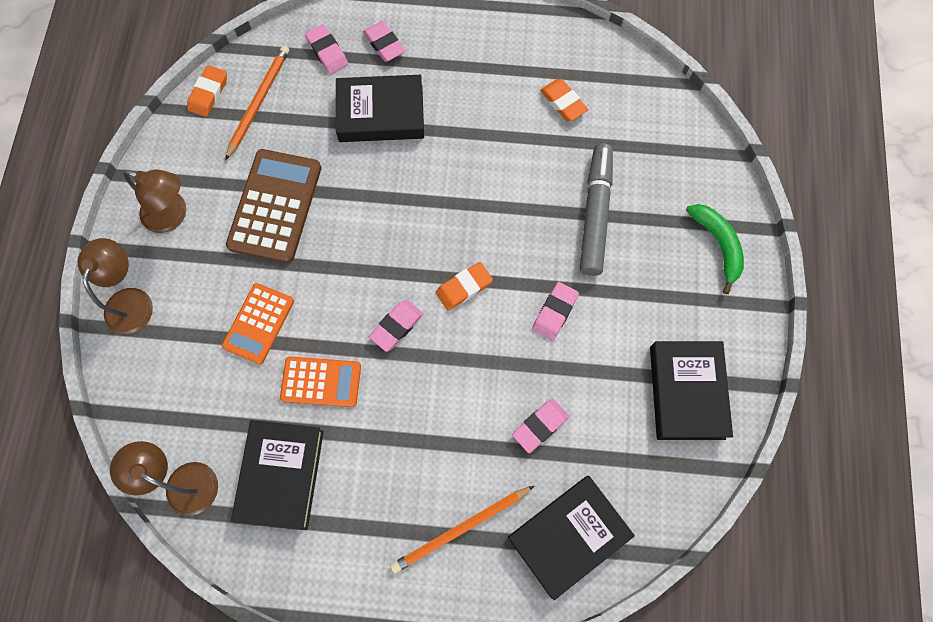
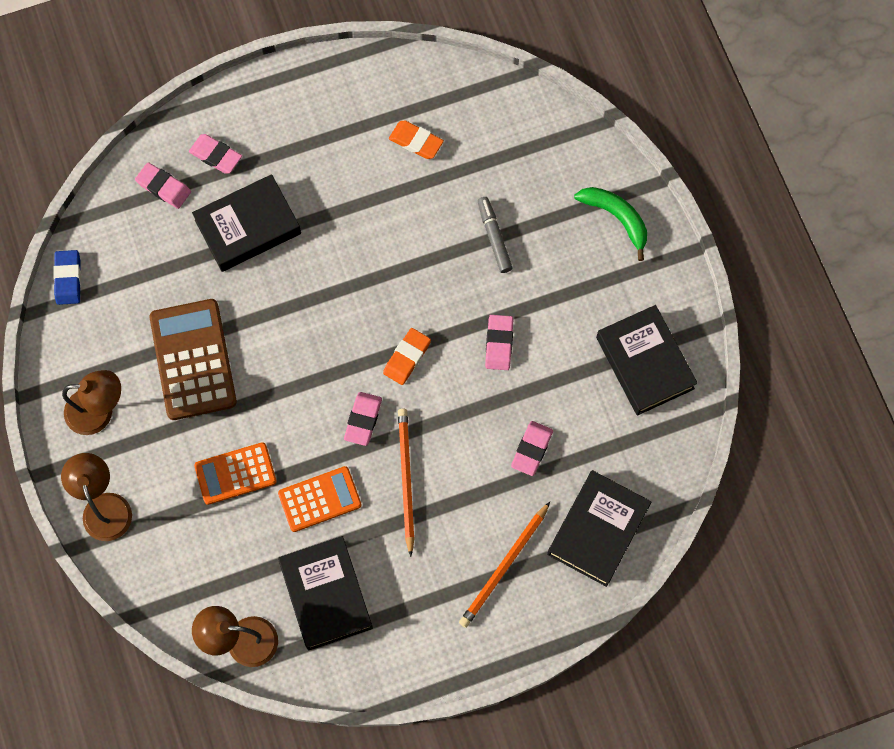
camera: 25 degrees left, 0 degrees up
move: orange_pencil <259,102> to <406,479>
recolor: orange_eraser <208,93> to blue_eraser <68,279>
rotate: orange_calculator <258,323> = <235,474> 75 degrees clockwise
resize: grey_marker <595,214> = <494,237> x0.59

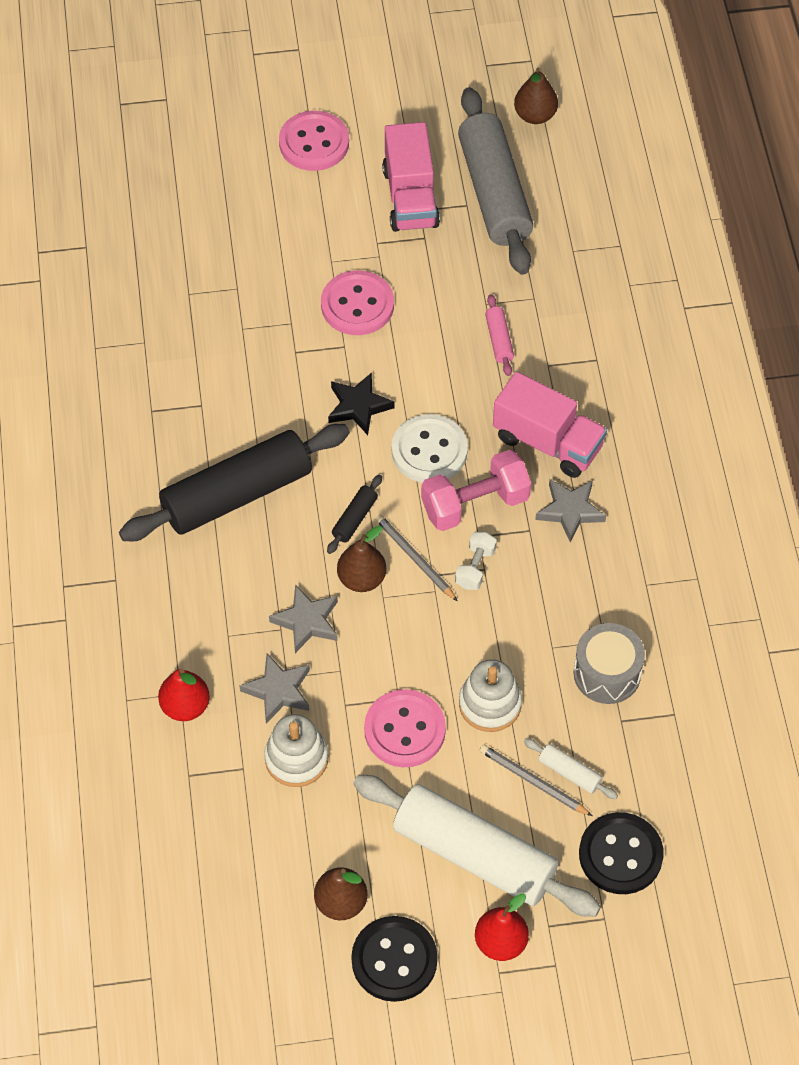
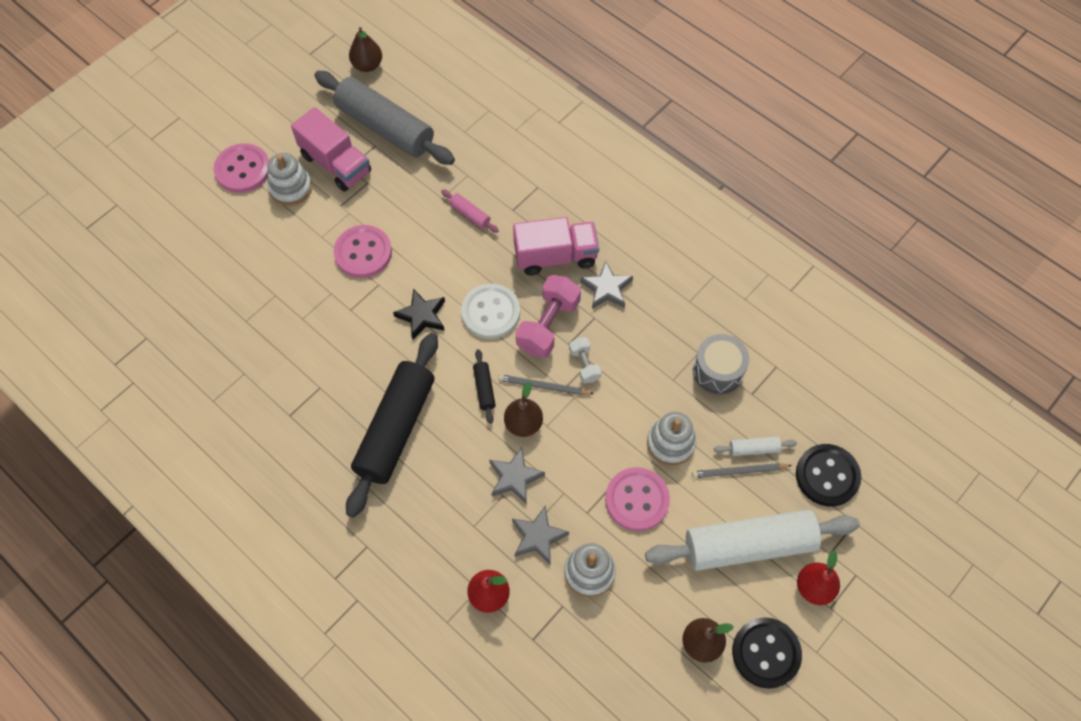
camera: 40 degrees left, 5 degrees up
insert: white_stacking_toy <291,188>

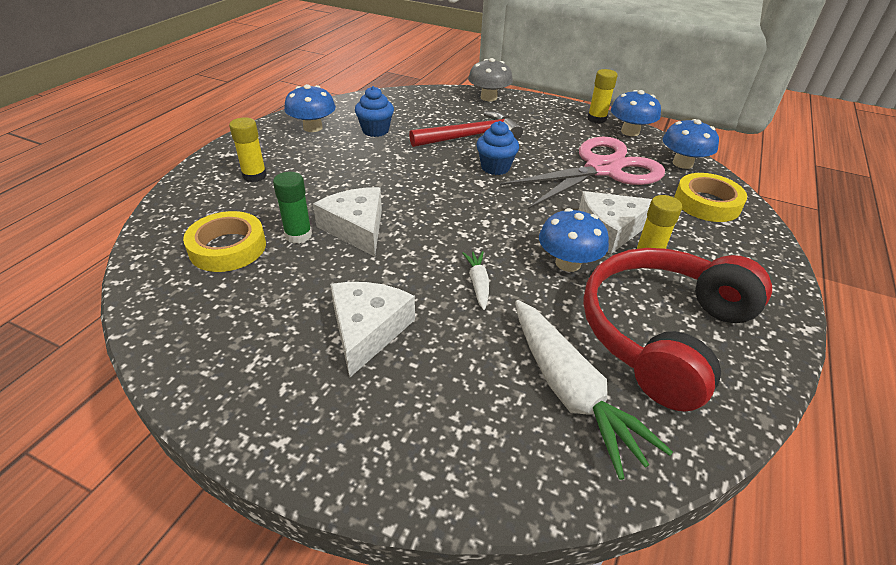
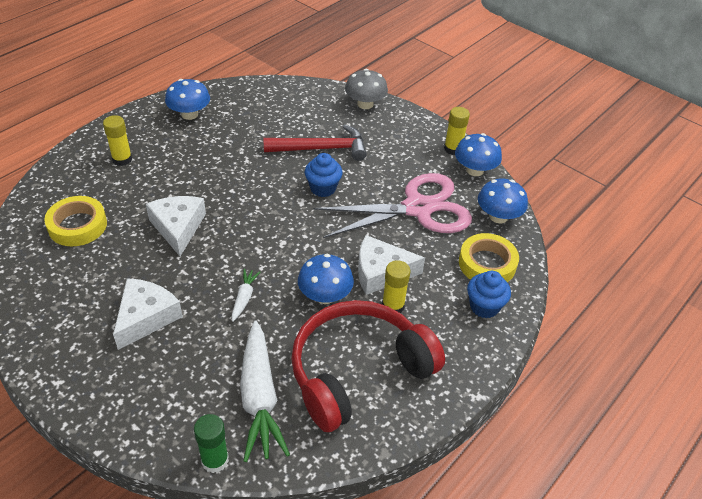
camera: 15 degrees right, 5 degrees up
move: blue_cupcake <375,130> to <484,306>; green_glue_stick <298,235> to <215,460>

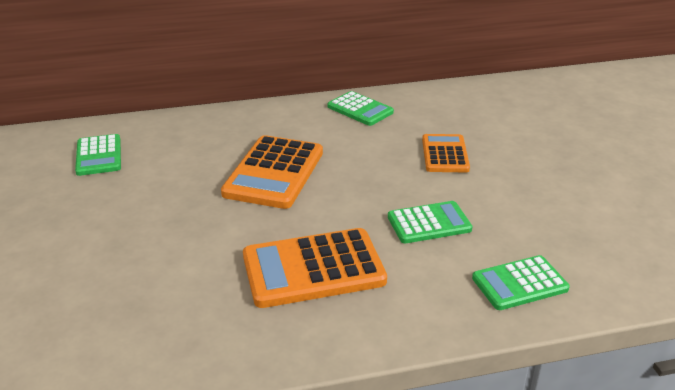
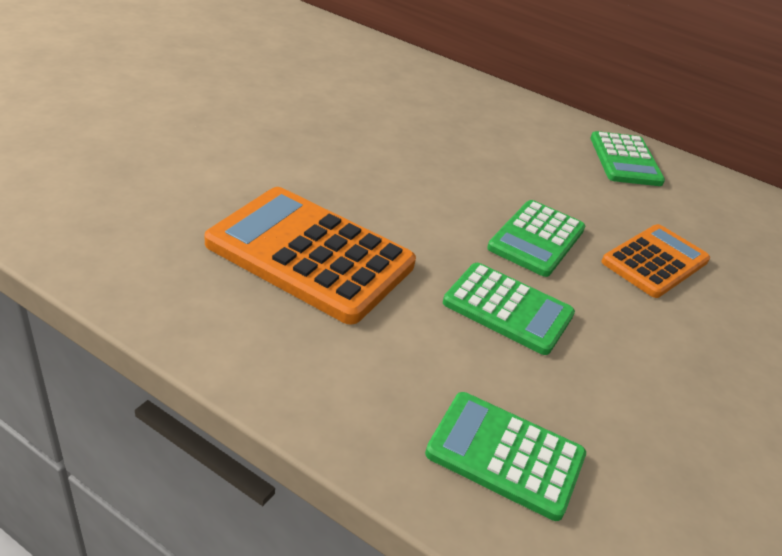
camera: 40 degrees right, 5 degrees up
delete: orange_calculator <274,173>
move: green_calculator <98,156> to <536,239>

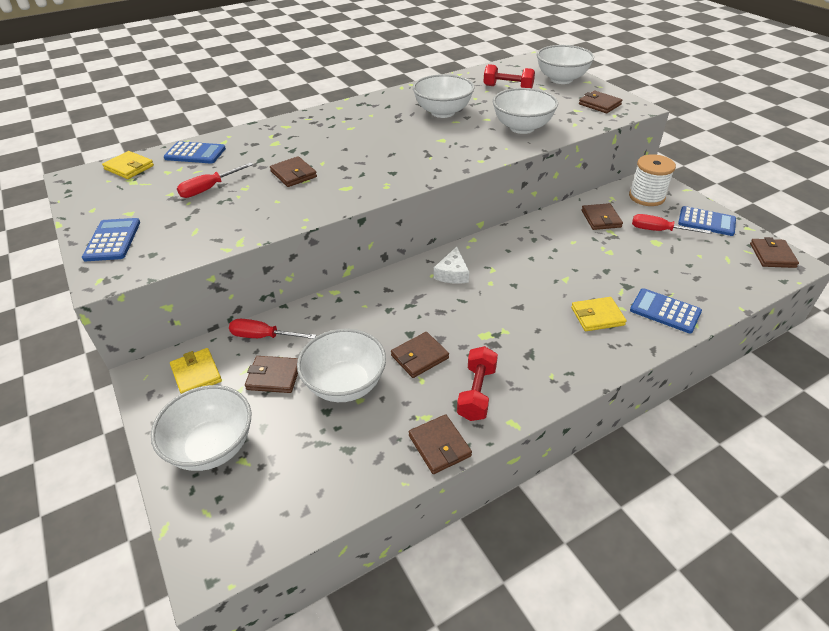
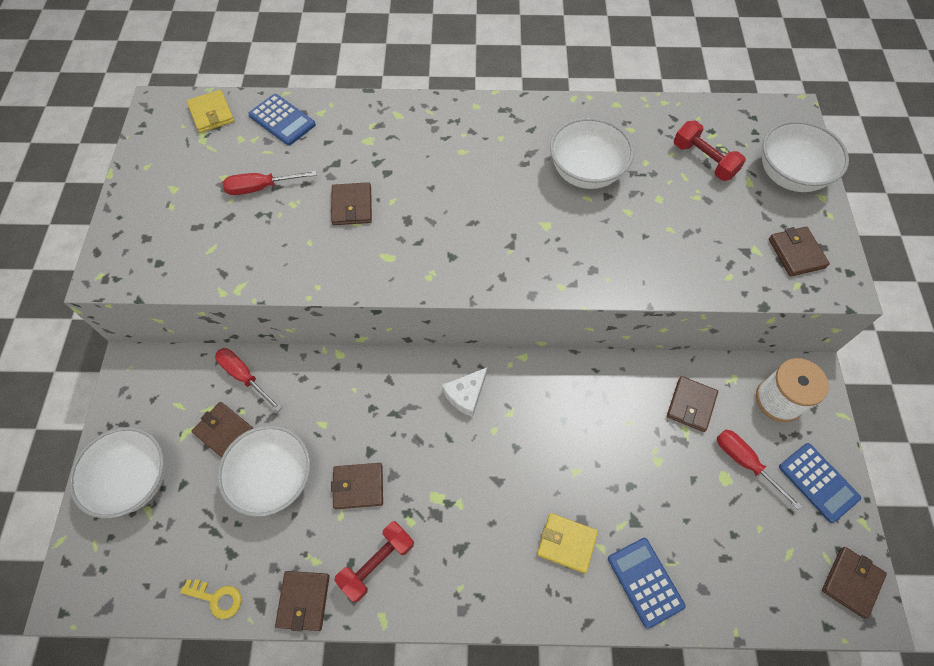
camera: 30 degrees right, 20 degrees up
delete: white_bowl <522,128>; blue_calculator <113,240>; yellow_wallet <196,374>
insert: yellow_key <216,598>

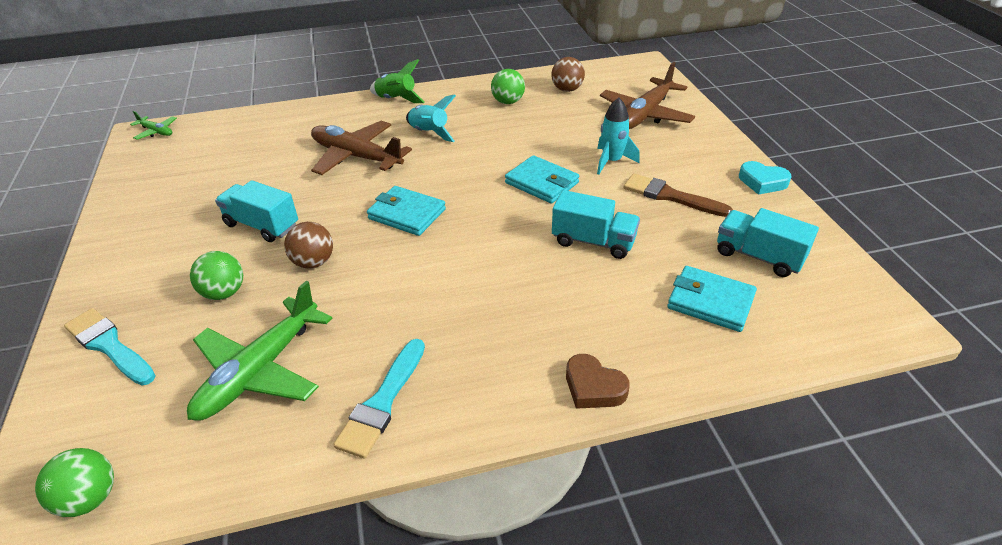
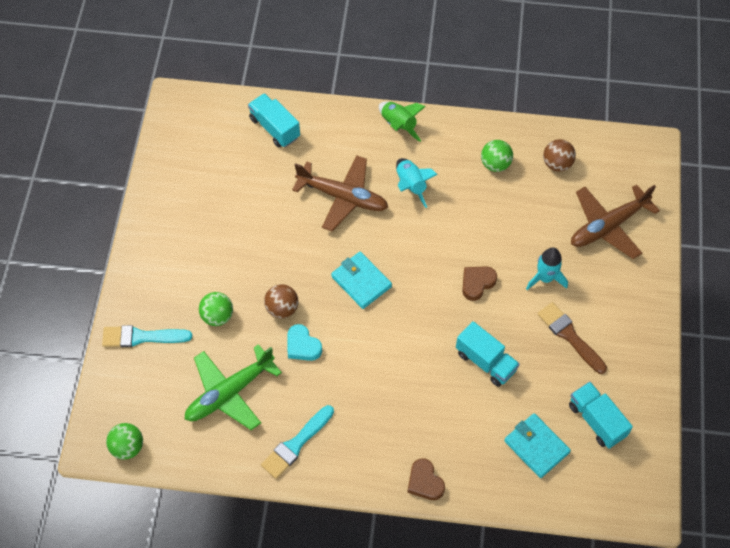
camera: 20 degrees right, 20 degrees up
delete: green_plane <156,132>
move: turquoise_heart <762,182> to <302,346>; turquoise_truck <262,225> to <275,128>
replace: turquoise_wallet <542,183> to brown_heart <477,283>
rotate: brown_plane <357,157> = <342,197> 150 degrees clockwise; turquoise_brush <109,345> = <141,337> 60 degrees counterclockwise

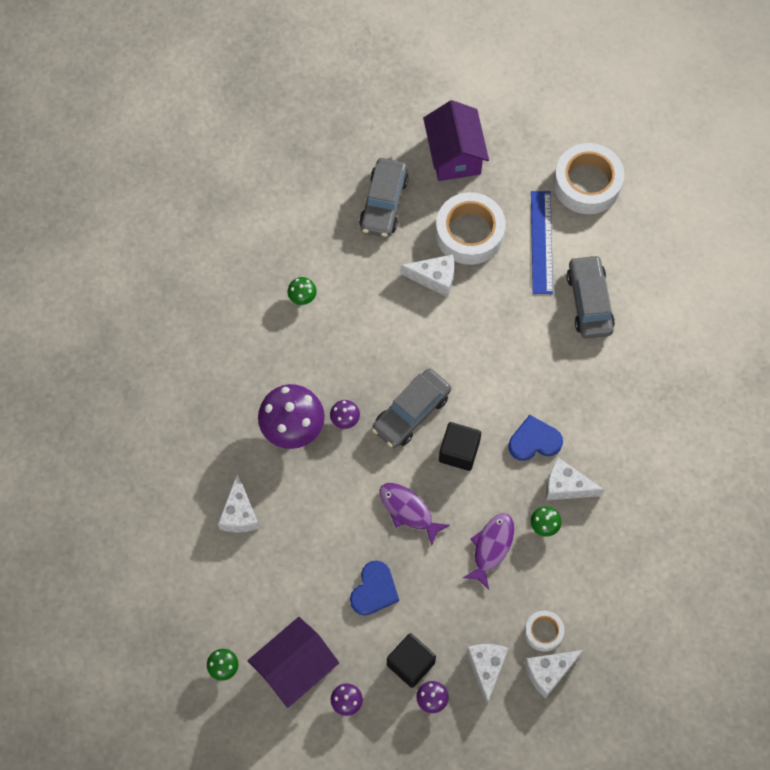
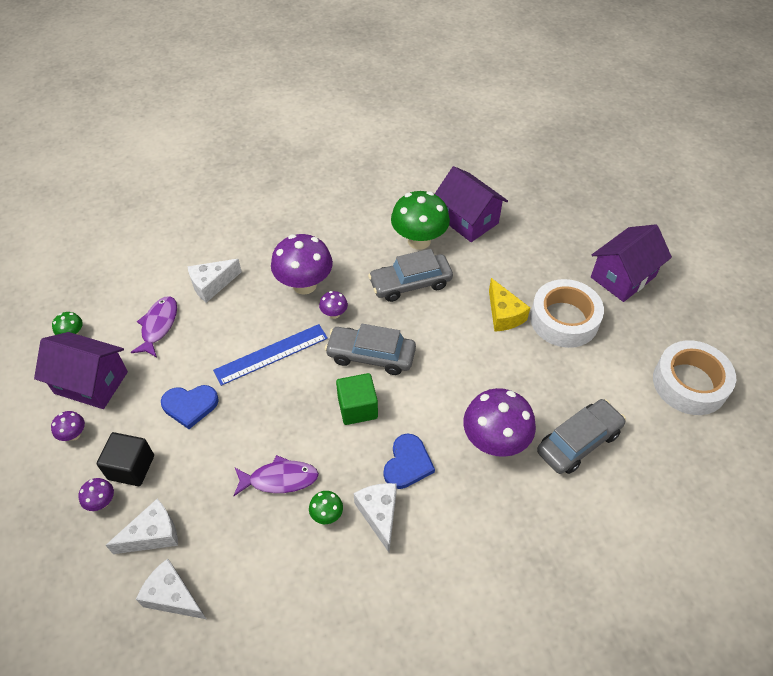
camera: 60 degrees right, 15 degrees down
delete: white_tape <543,632>
insert: purple_house <467,220>; purple_mushroom <494,441>
move: grey_car <383,203> to <410,283>; blue_ruler <541,242> to <271,354>; purple_fish <408,511> to <158,326>
recolor: white_cheese <434,278> to yellow_cheese <504,314>; black_cube <459,452> to green_cube <357,408>
rotate: blue_heart <534,441> = <407,463> 60 degrees clockwise
resize: green_mushroom <302,297> = <419,241> x2.19

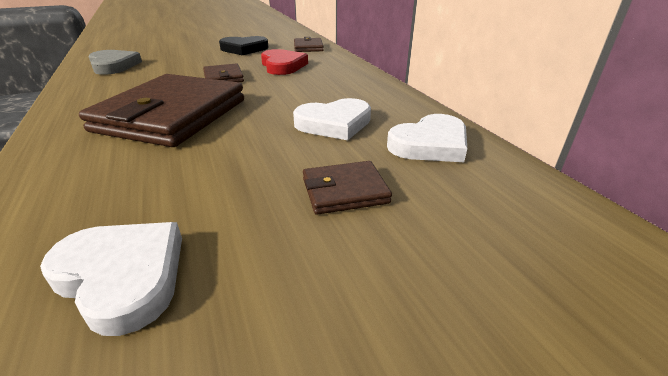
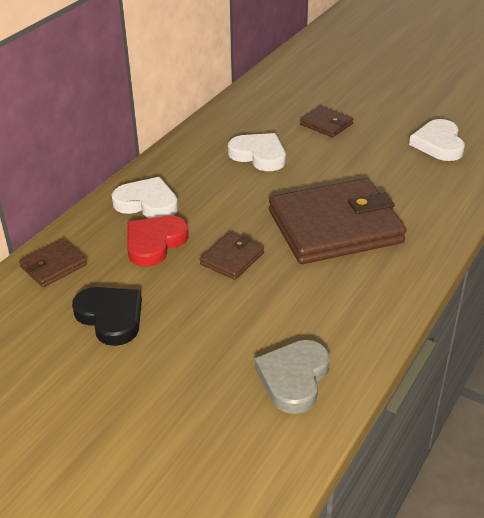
camera: 125 degrees left, 5 degrees up
move: white_heart <430,144> to <147,203>

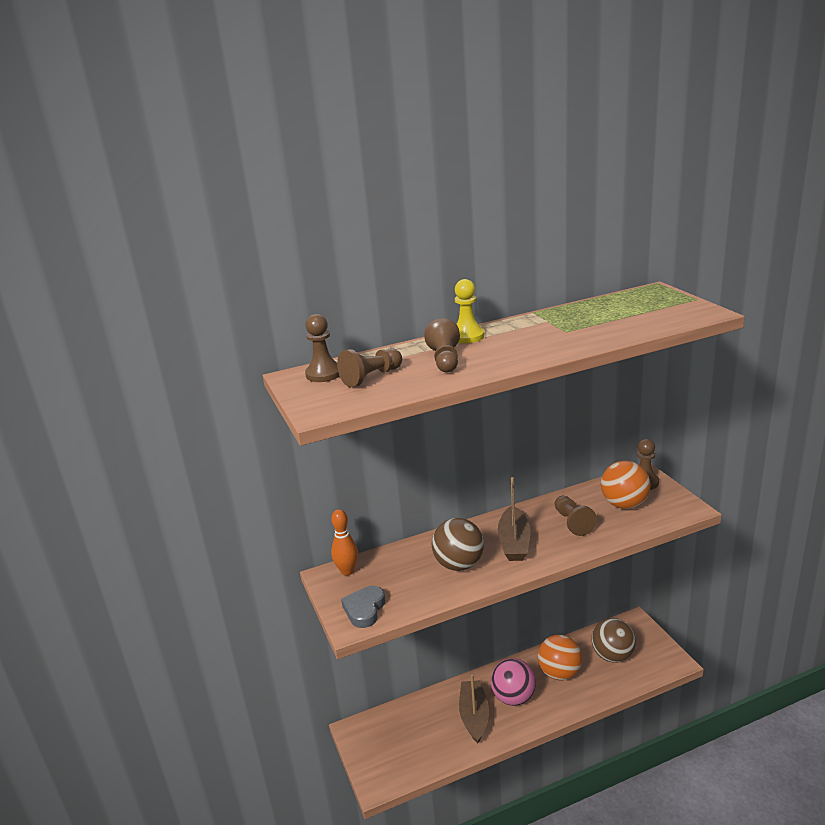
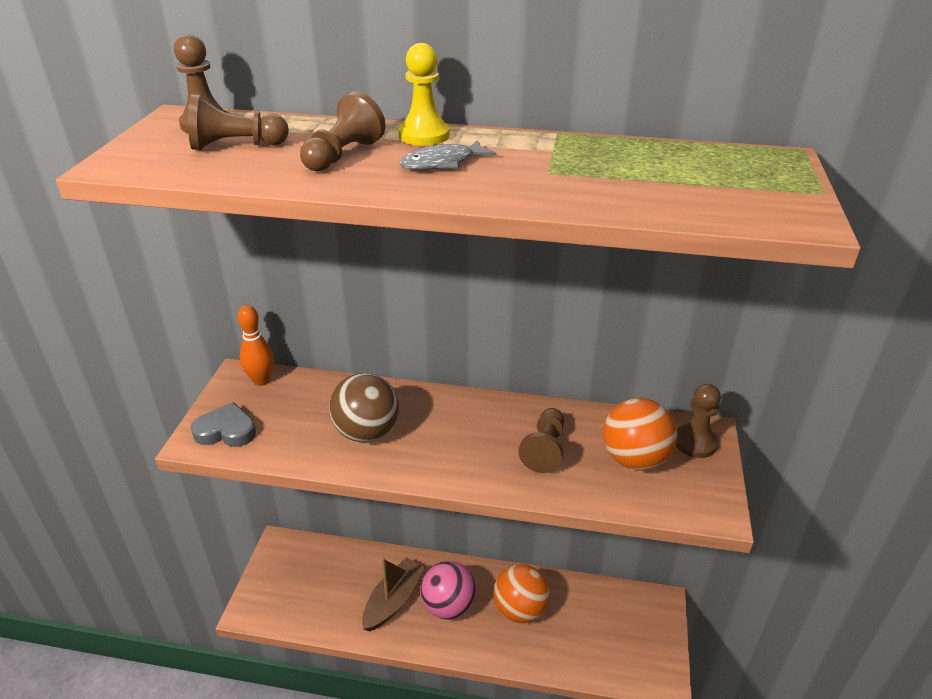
camera: 30 degrees right, 10 degrees up
delete: brown_boat <514,542>; brown_ball <612,656>
insert: grey_fish <442,163>
rotate: grey_heart <364,609> = <226,431> 45 degrees clockwise

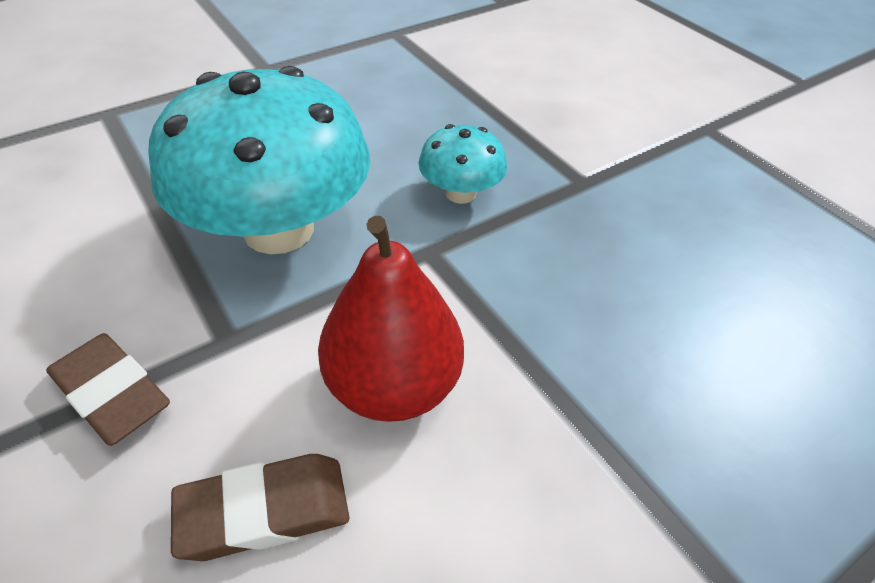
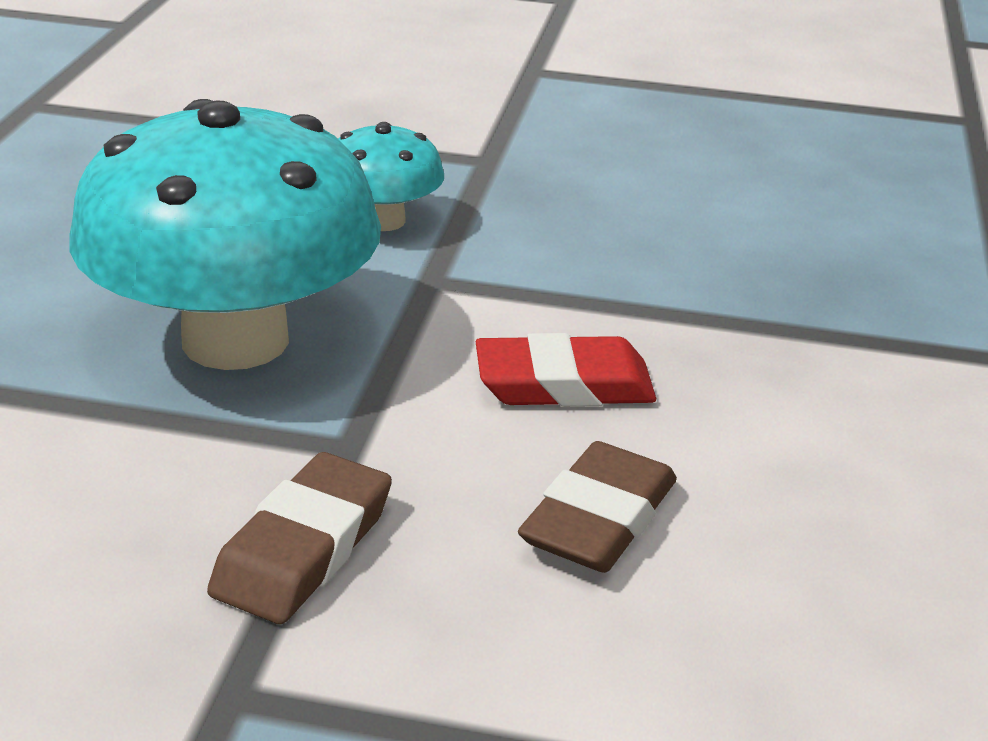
camera: 45 degrees left, 15 degrees down
replace: red_pear <393,385> to red_eraser <564,384>
rotate: brown_eraser <112,393> = <303,548> 60 degrees counterclockwise

